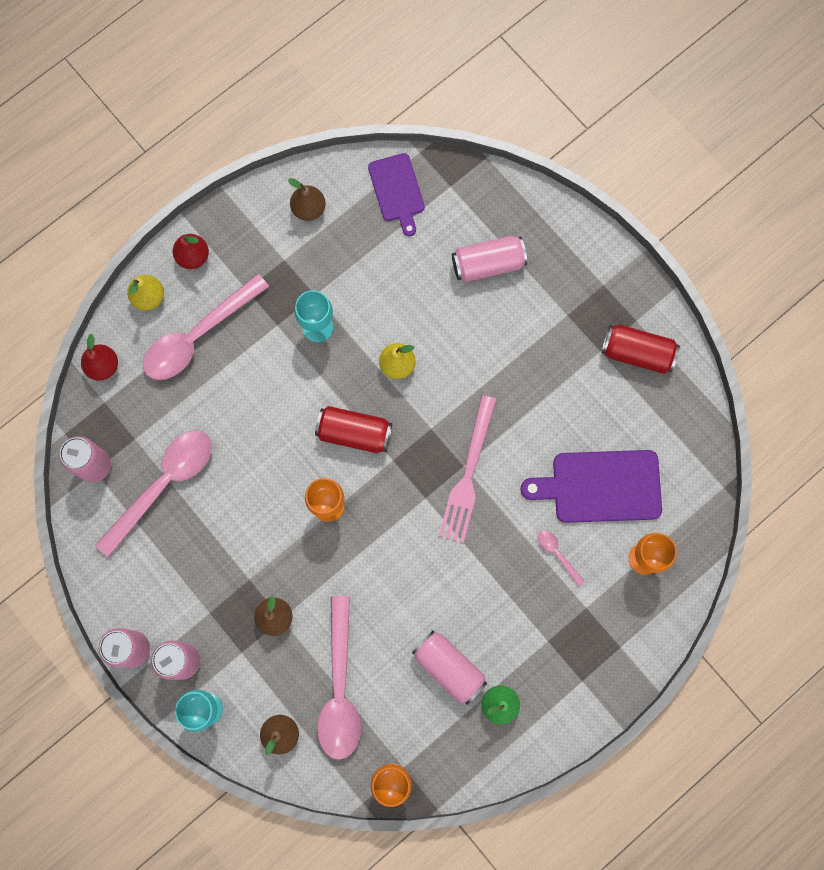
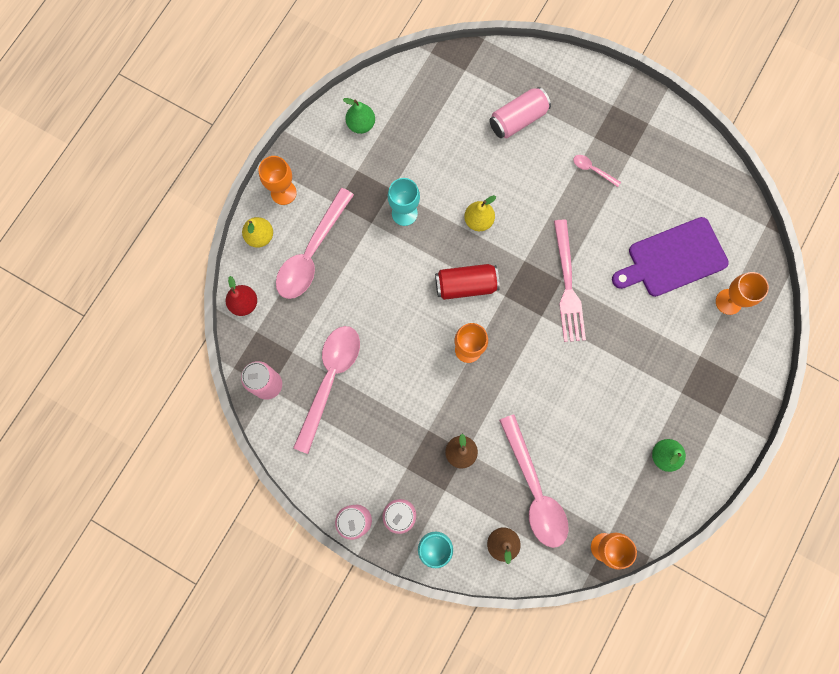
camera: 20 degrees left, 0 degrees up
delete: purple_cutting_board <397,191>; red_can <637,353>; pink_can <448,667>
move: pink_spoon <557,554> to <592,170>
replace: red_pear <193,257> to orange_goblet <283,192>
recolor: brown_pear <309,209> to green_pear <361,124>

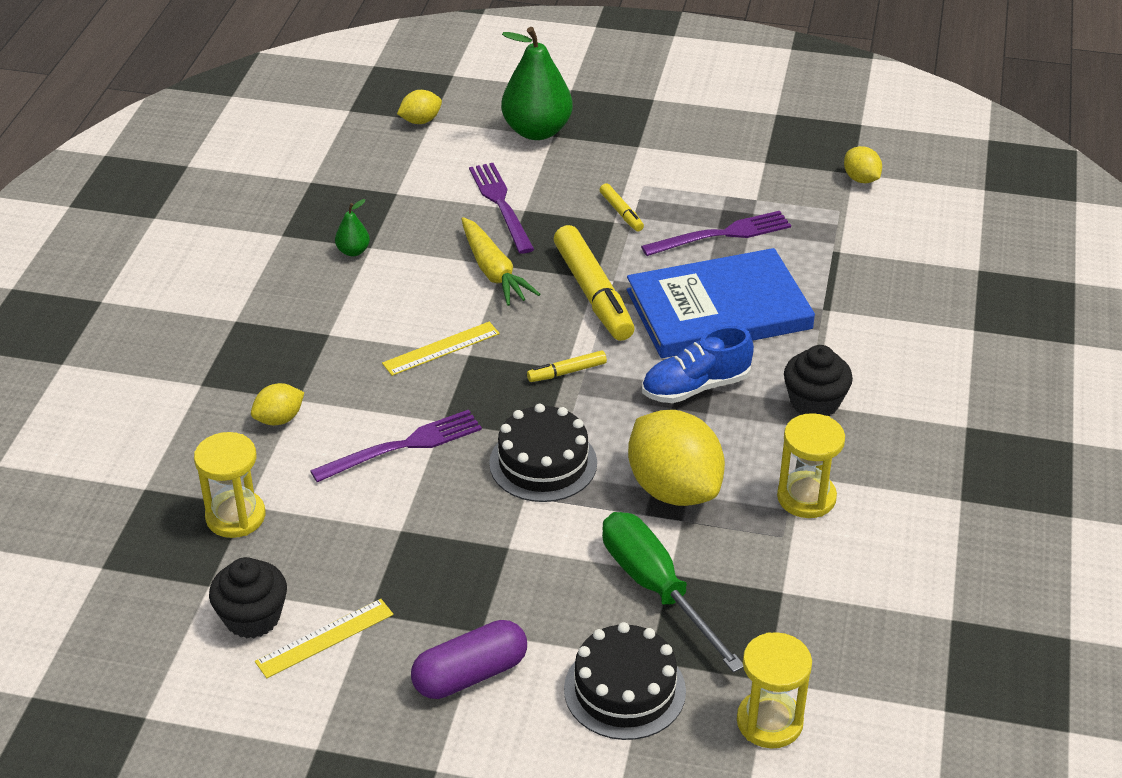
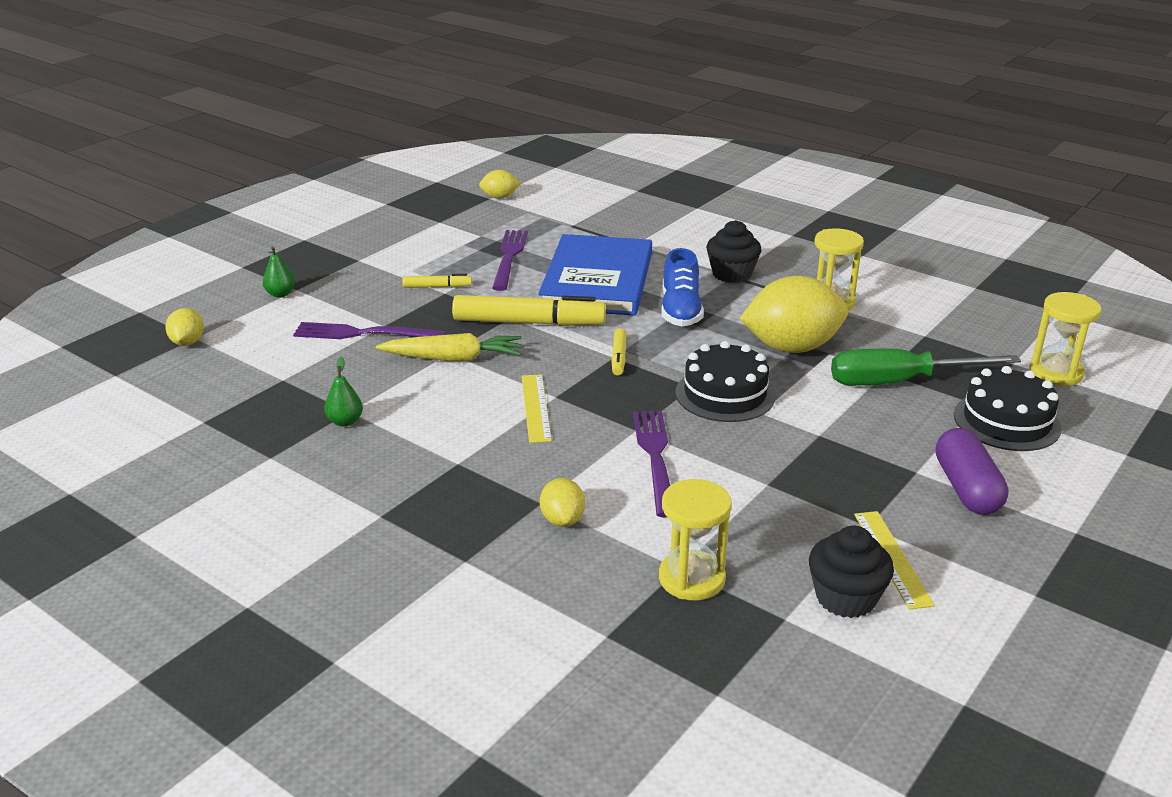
camera: 65 degrees left, 10 degrees down
resize: green_pear <537,131> = <280,294> x0.45

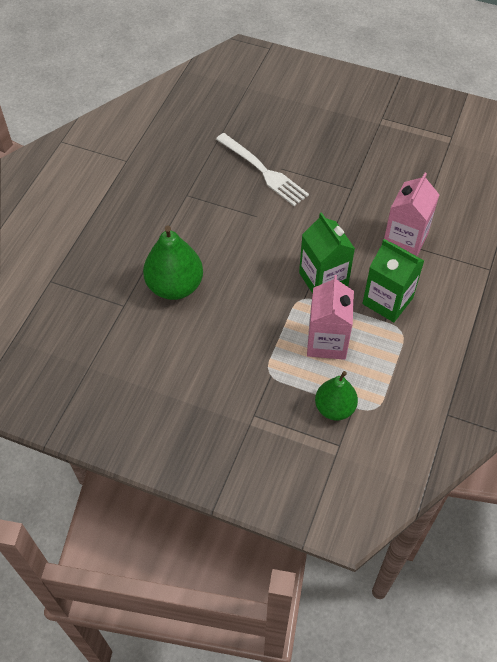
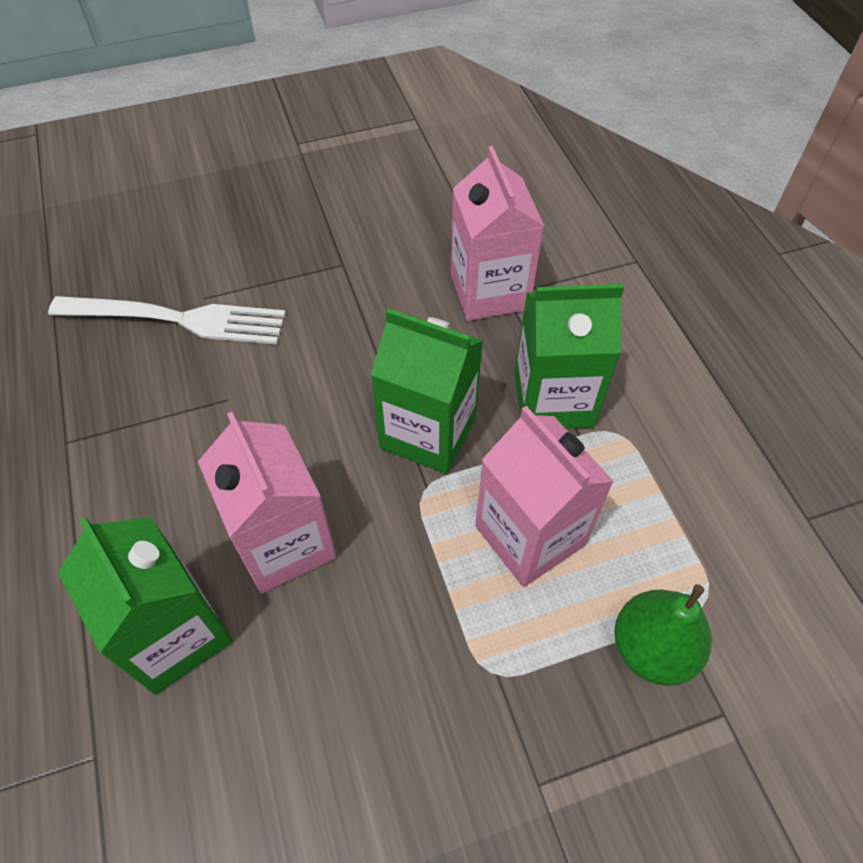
camera: 40 degrees left, 0 degrees up
insert: pink_carton <284,542>
replace: green_pear <175,286> to green_carton <175,634>

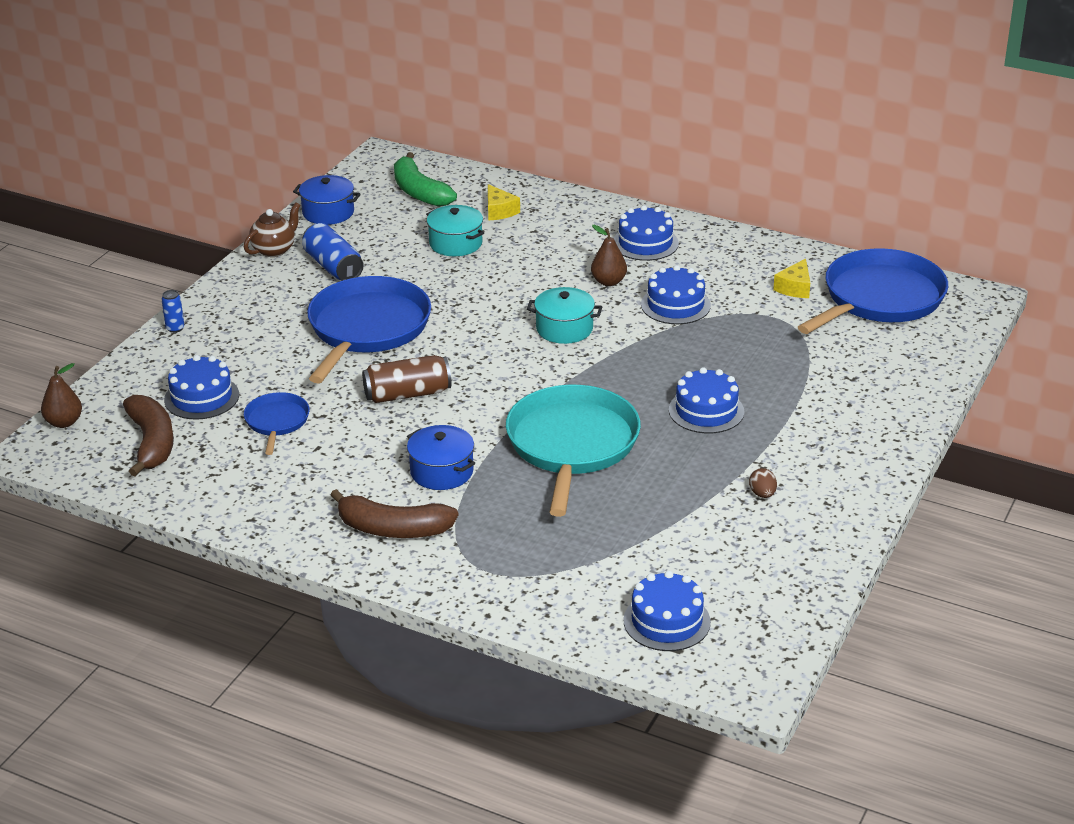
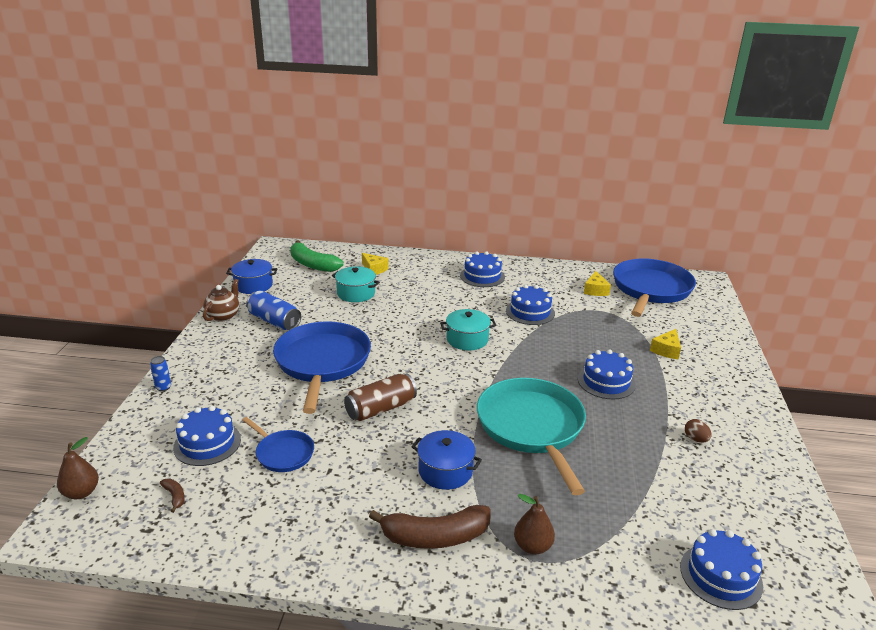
camera: 20 degrees left, 5 degrees down
insert: yellow_cheese <666,350>
move: brown_pear <608,282> to <532,546>
rotate: blue_pan <276,422> = <283,453> 150 degrees clockwise
resize: brown_banana <152,443> = <175,496> x0.41

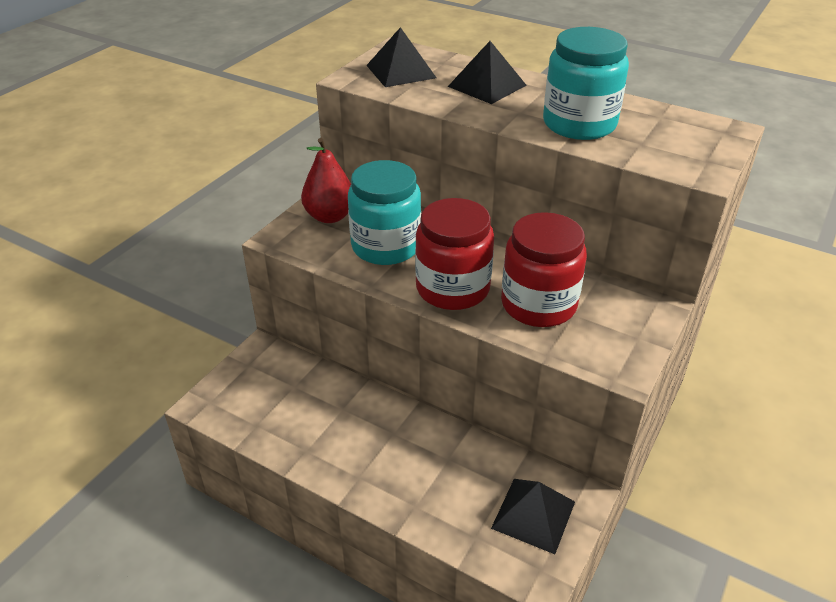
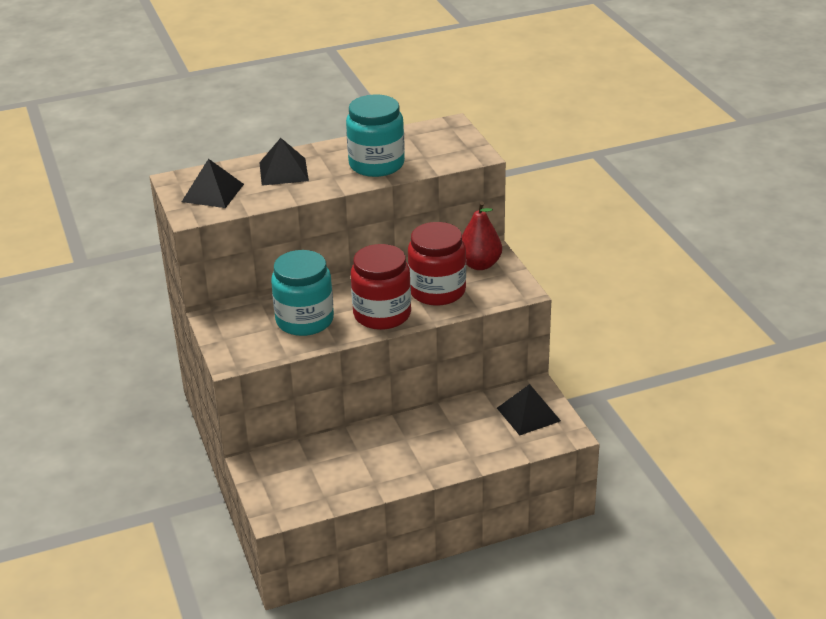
camera: 50 degrees left, 5 degrees down
move: red_pear <329,216> to <479,264>

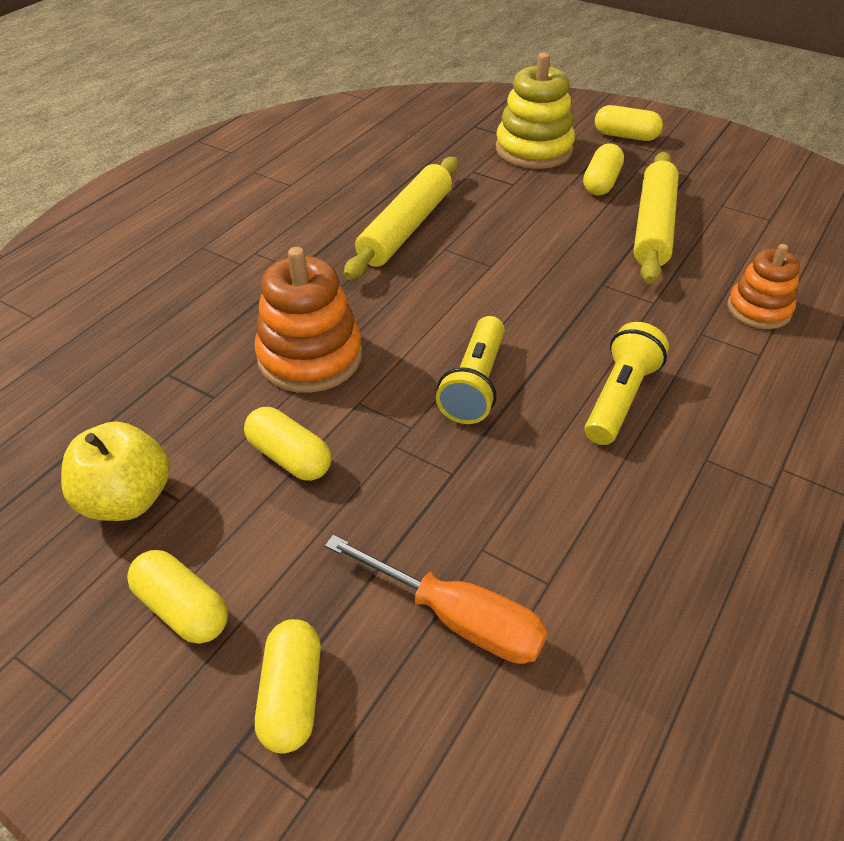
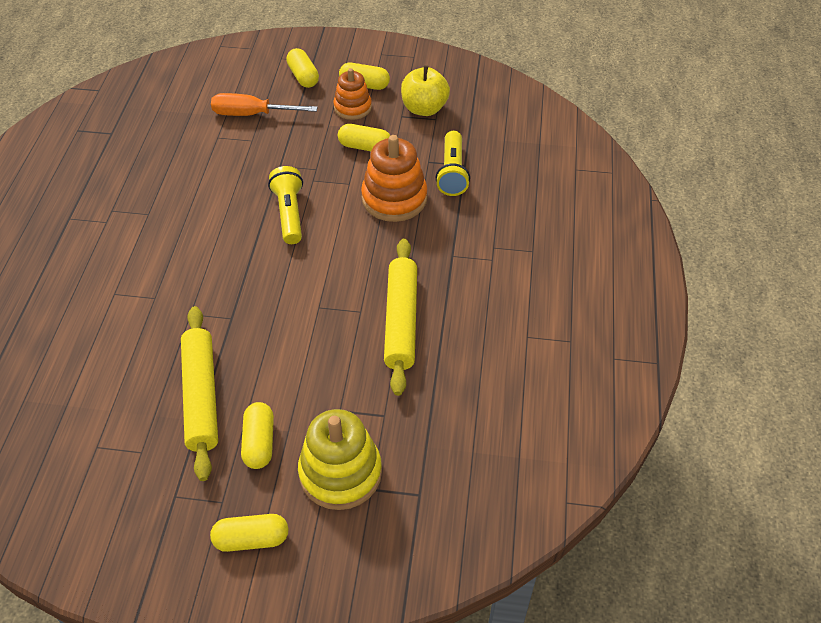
camera: 155 degrees right, 5 degrees up
move: orange_stacking_toy <758,309> to <352,107>; yellow_flashlight <620,398> to <452,173>

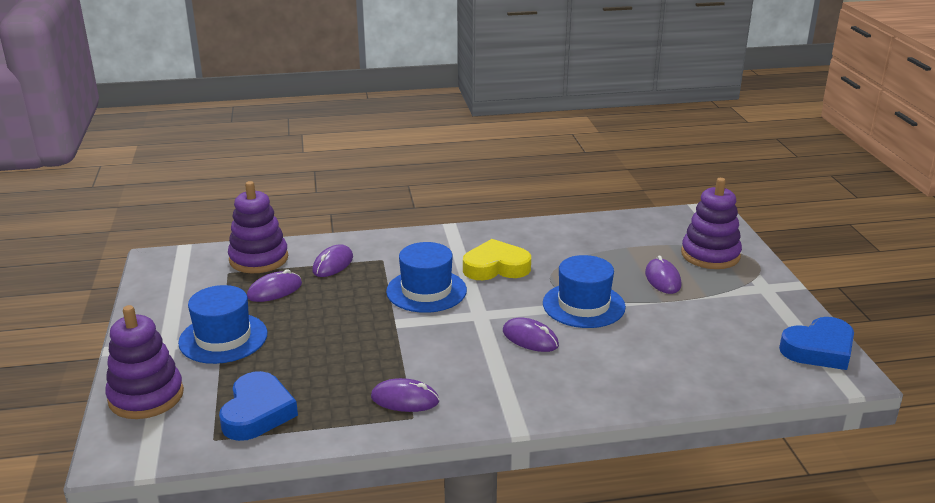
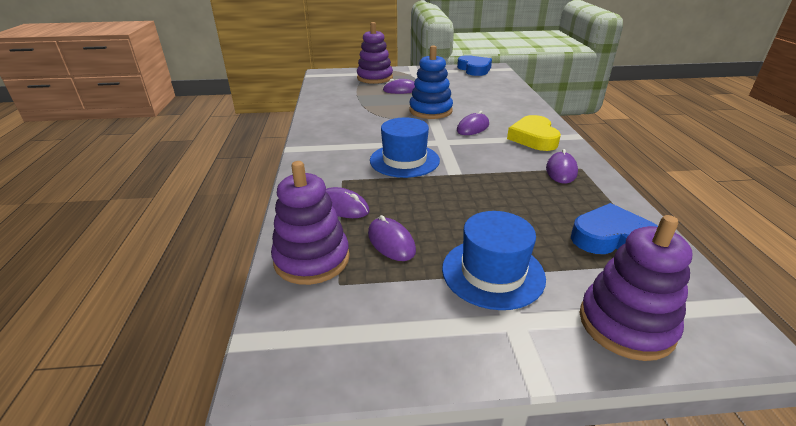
camera: 85 degrees left, 5 degrees up
move: yellow_heart <496,267> to <533,138>
replace: blue_hat <583,305> to blue_stacking_toy <430,111>

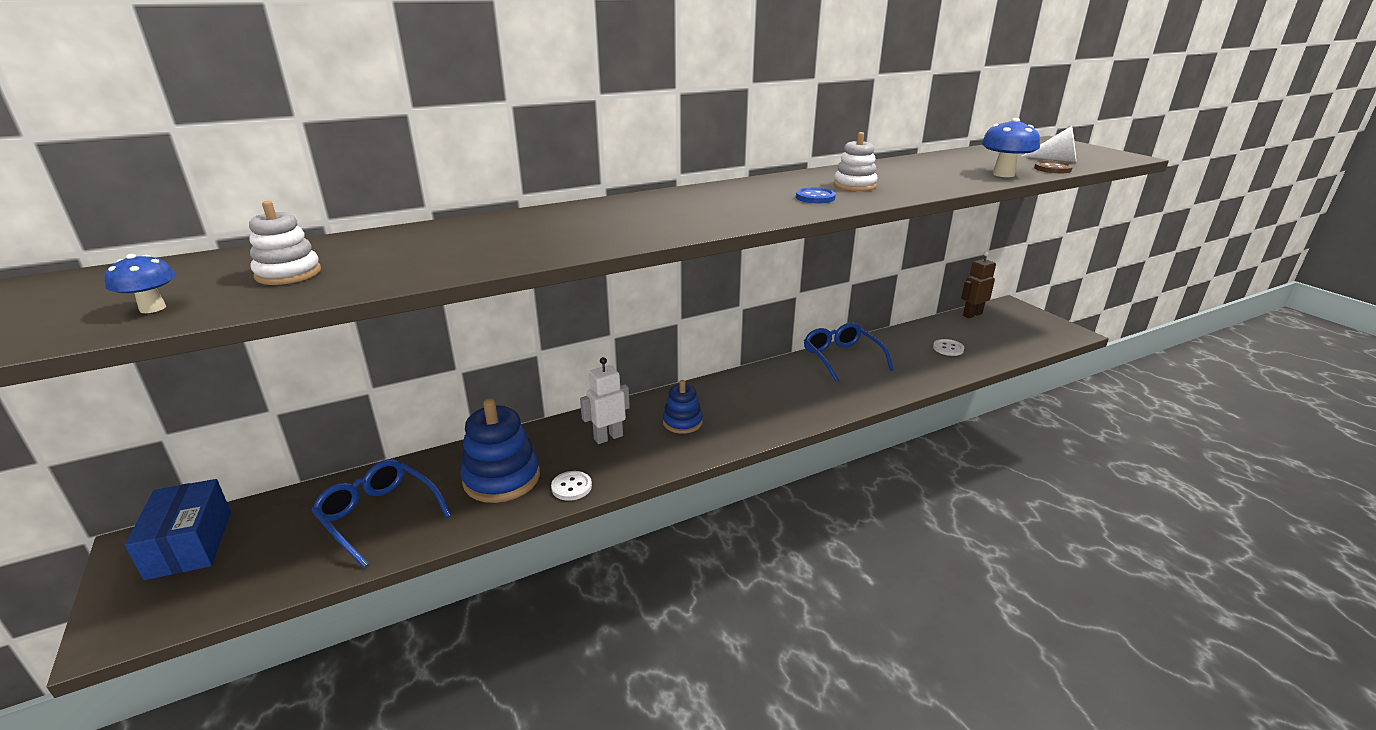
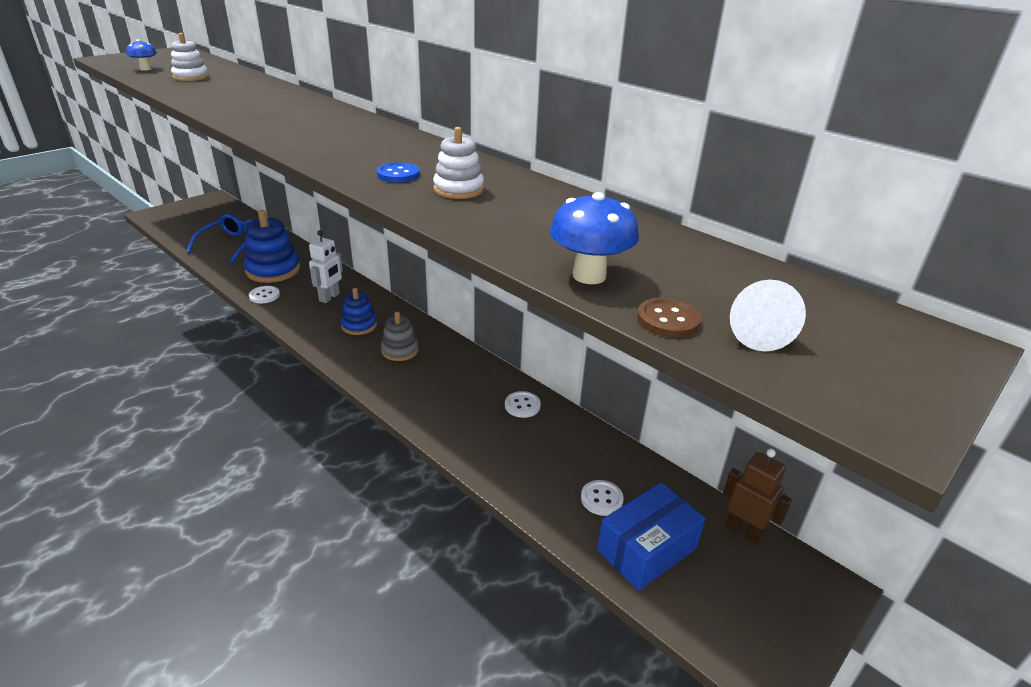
camera: 70 degrees right, 5 degrees up
insert: grey_stacking_toy <400,350>
move: blue_box <190,544> to <646,549>
replace: blue_glasses <842,358> to white_button <522,405>
rotate: white_robot <608,437> = <329,297> 75 degrees clockwise

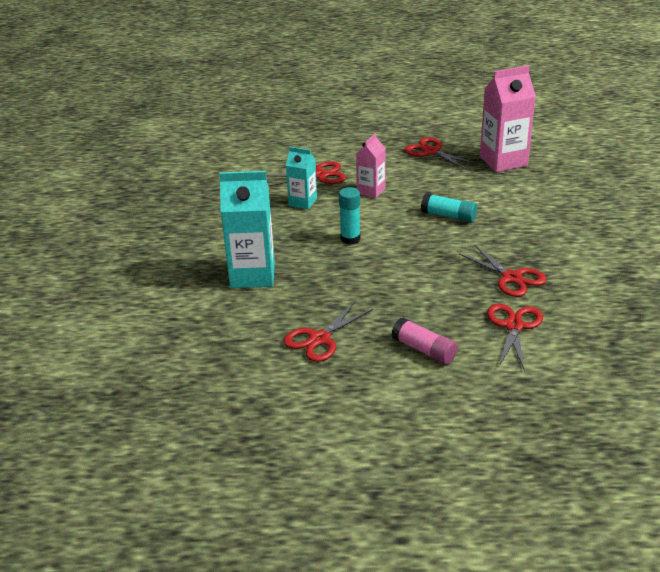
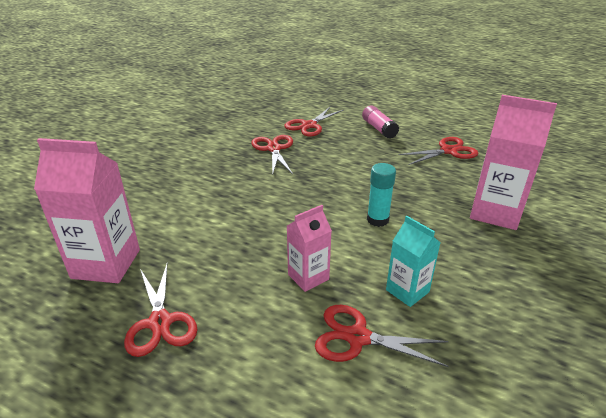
camera: 155 degrees left, 0 degrees up
delete: turquoise_glue_stick <448,216>
recolor: turquoise_carton <252,275> to pink_carton <495,212>

